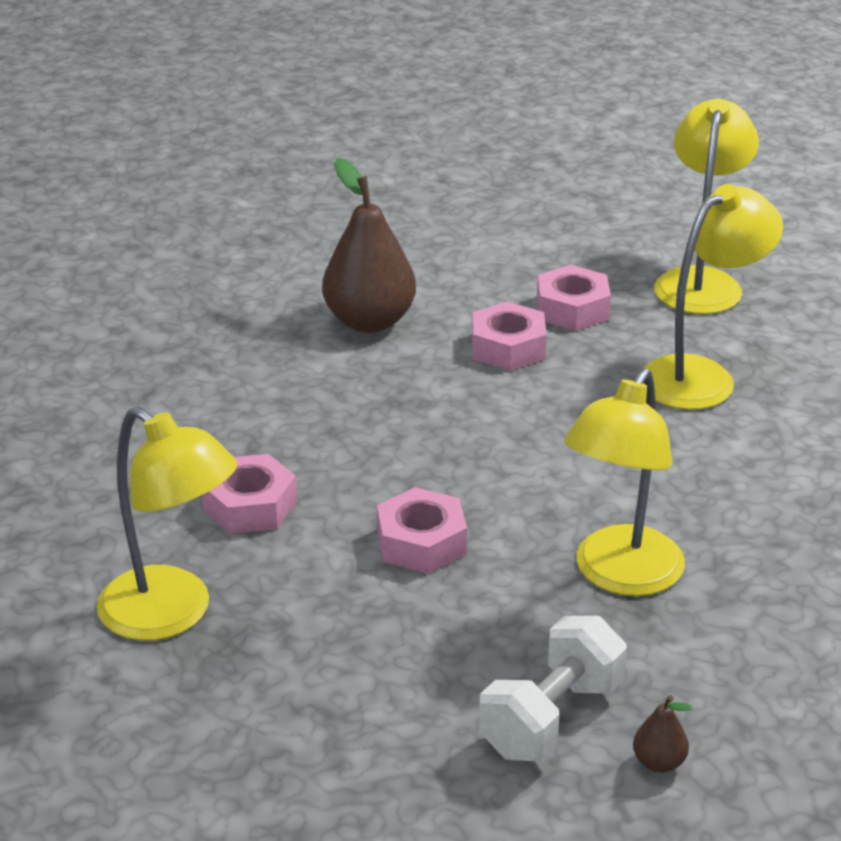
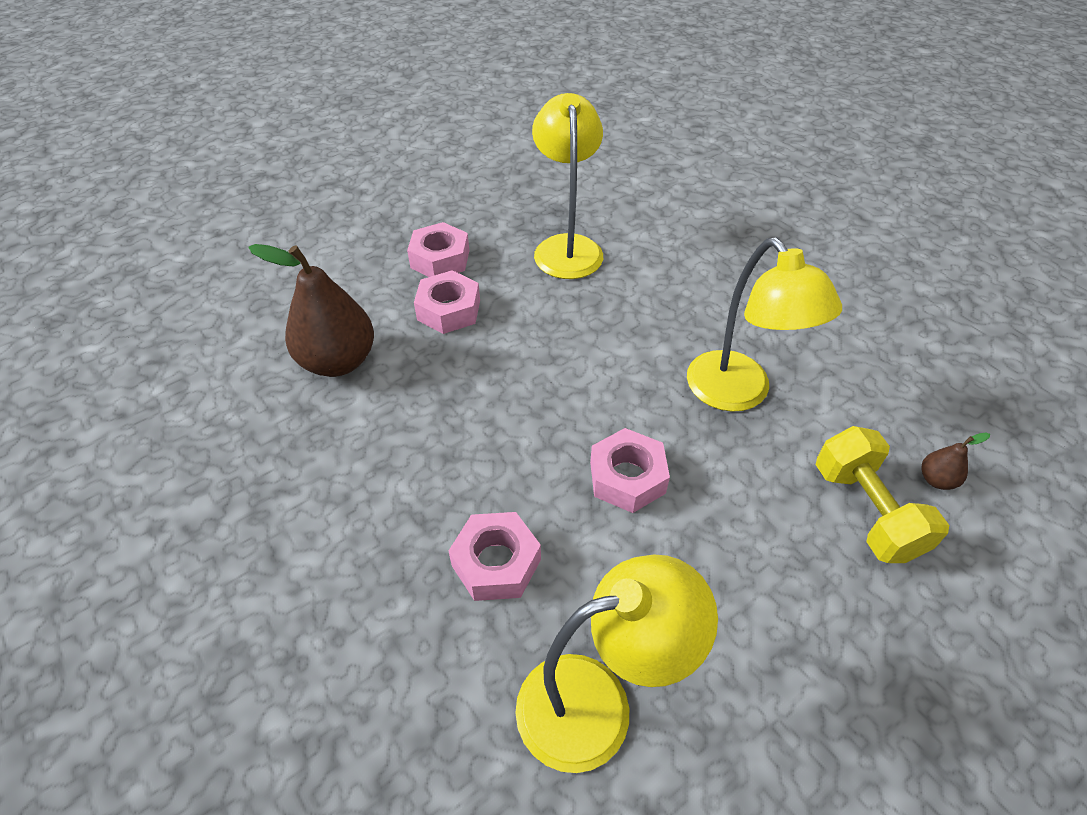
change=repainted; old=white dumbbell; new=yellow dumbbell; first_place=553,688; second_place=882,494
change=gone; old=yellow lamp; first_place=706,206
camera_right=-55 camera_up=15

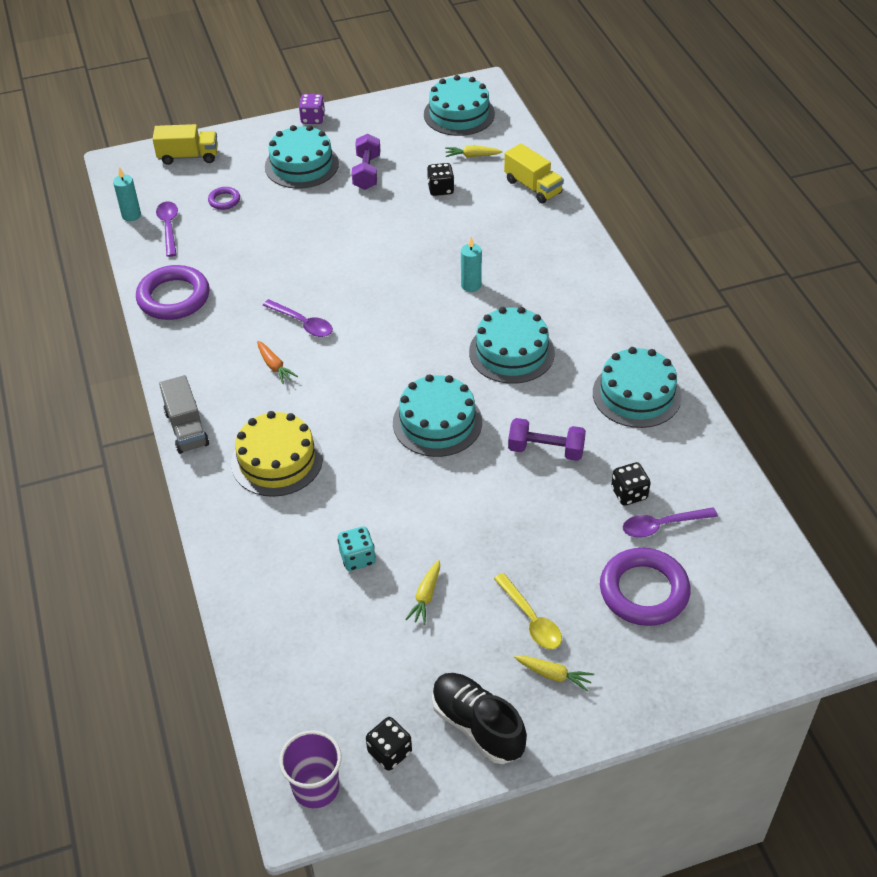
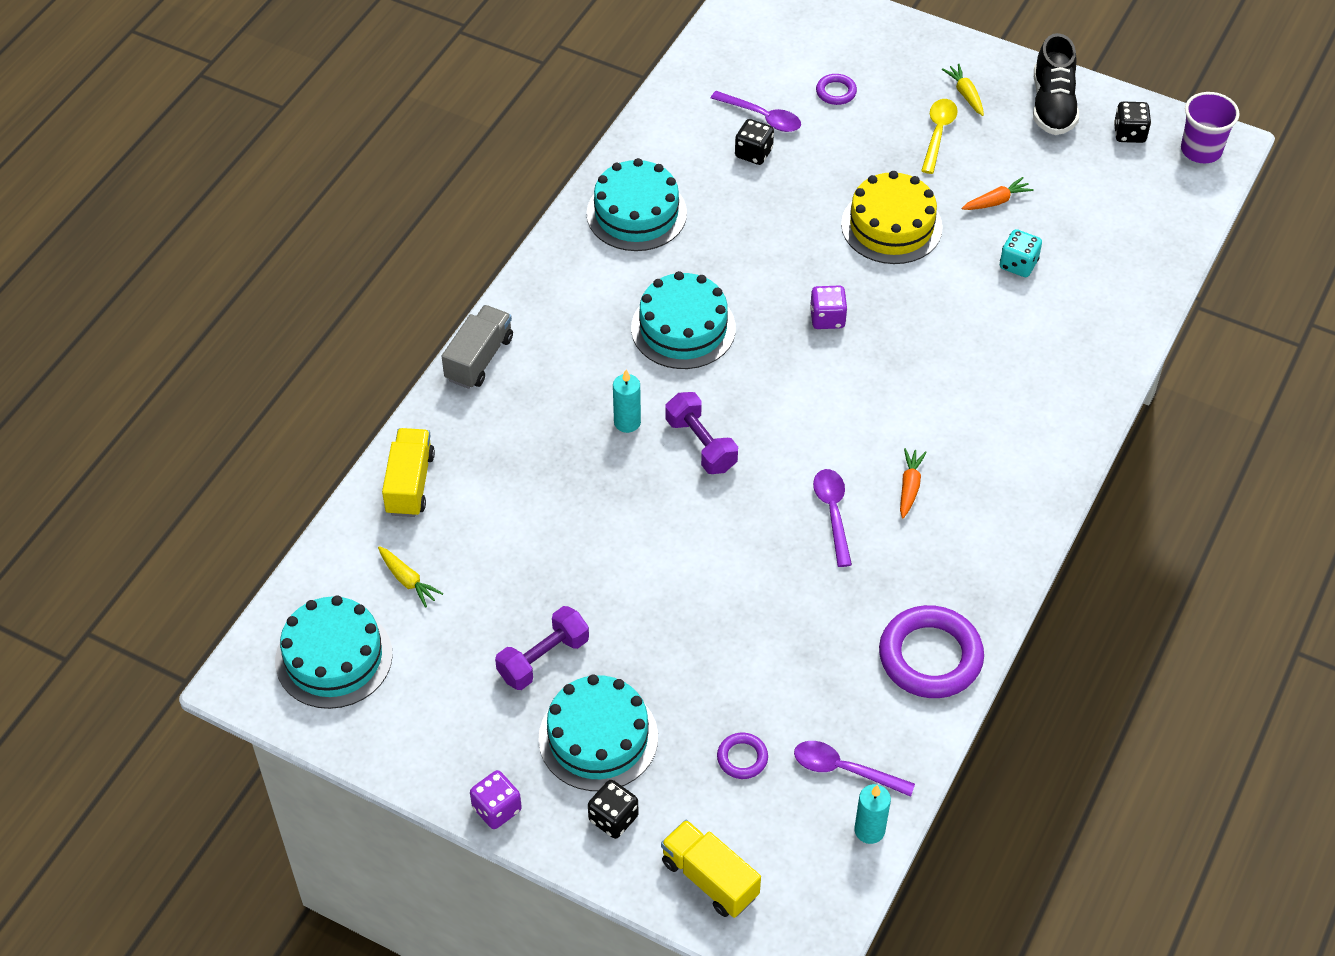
change=shifted; old=grey truck; first_place=184,414; second_place=477,347
change=shifted; old=black dice; first_place=440,179; second_place=613,809
change=shifted; old=purple dumbbell; first_place=547,439; second_place=701,433
change=rotated; old=purple spoon; first_place=167,229; second_place=854,769; degrees=75
change=swapped; old=turquoise cake; new=purple dice; first_place=437,415; second_place=828,307
change=scaled; old=purple ring; first_place=645,587; second_place=836,89; factor=0.47
change=shifted; old=yellow cake; first_place=277,454; second_place=892,217
change=repainted; old=yellow carrot; new=orange carrot; first_place=422,592; second_place=998,193
camera_right=-135 camera_up=5

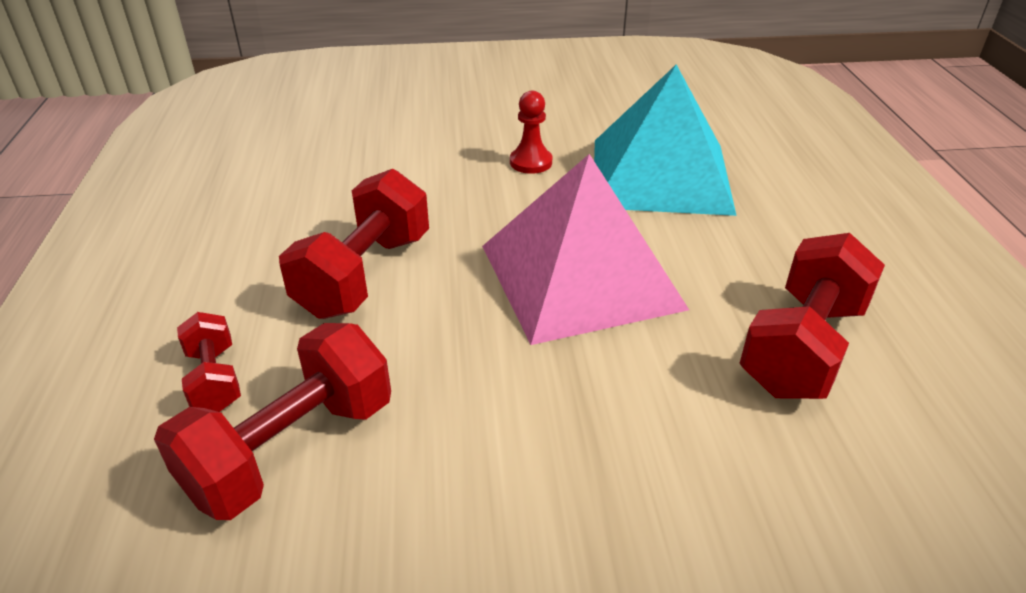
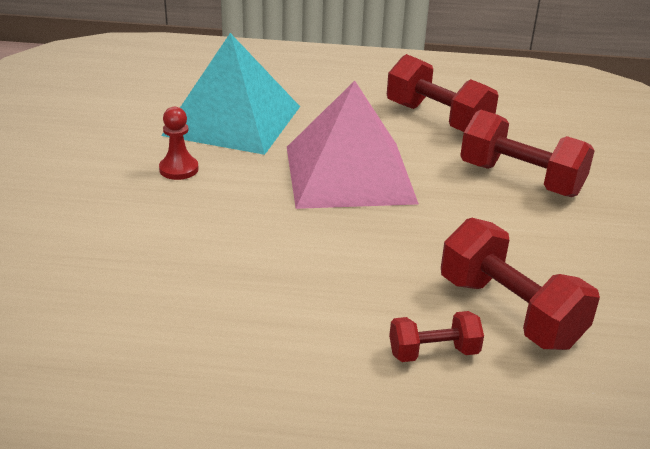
change=shifted; old=red dumbbell; first_place=354,244; second_place=527,153
camera_right=-80 camera_up=-5

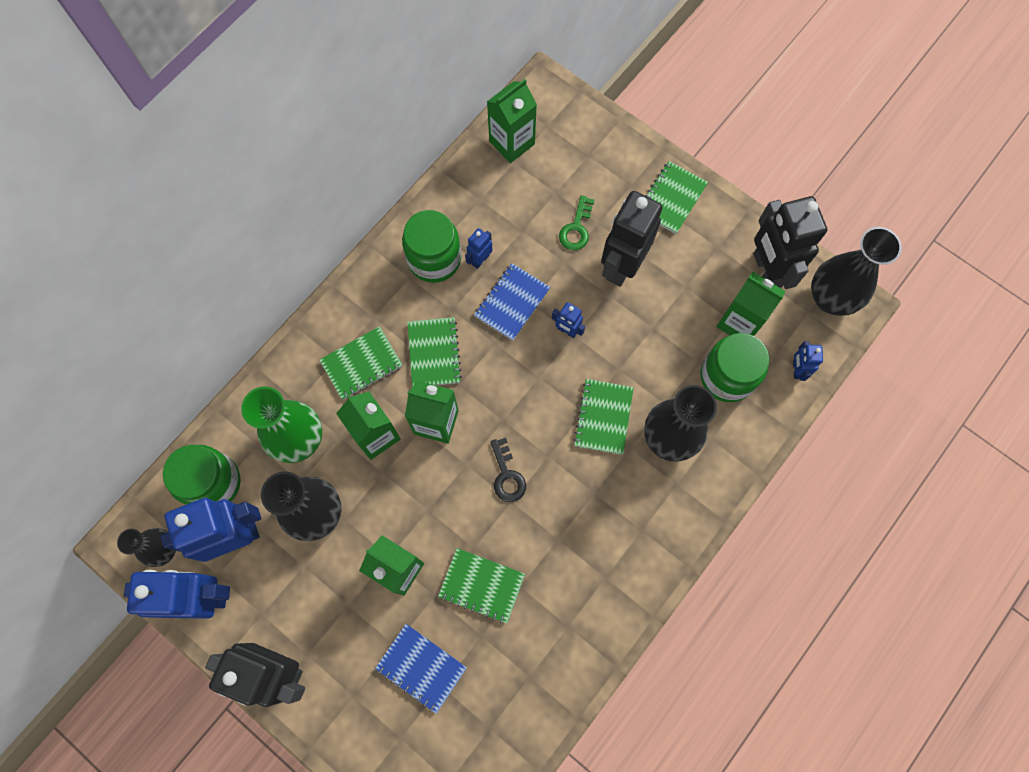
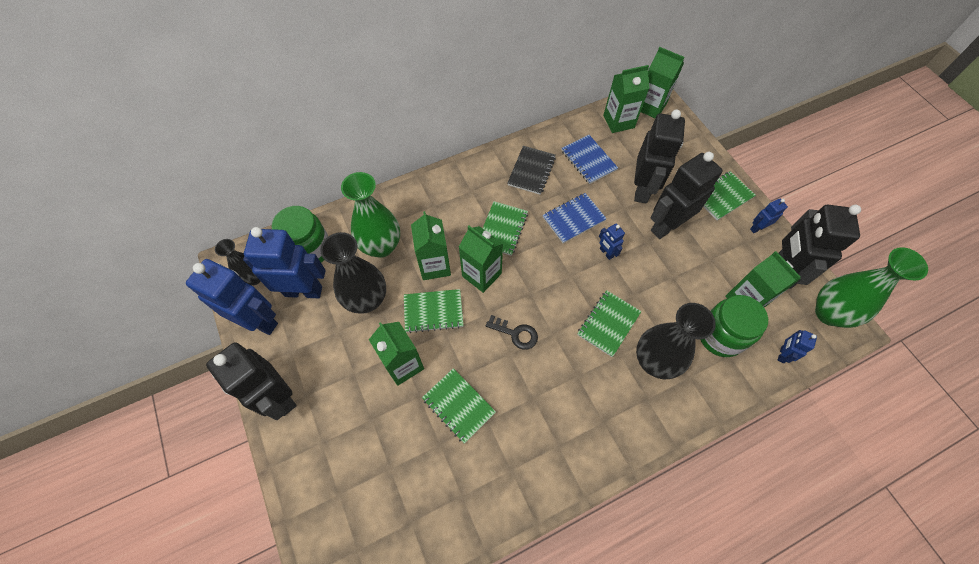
change=shifted; old=green notebook; first_place=361,363; second_place=434,311
change=rotated; old=black key; first_place=508,470; second_place=512,332; degrees=-75
change=swapped; old=green jar; new=black notebook; first_place=431,246; second_place=531,170
change=shifted; old=blue notebook; first_place=421,669; second_place=589,159
change=swapped; old=green key; new=black robot; first_place=577,222; second_place=659,156
change=new; new=green carton; second_place=662,82
change=shifted; old=blue robot; first_place=479,248; second_place=769,216
change=repainted; old=black vase; new=green vase; first_place=856,271; second_place=871,287
camera_right=25 camera_up=-10

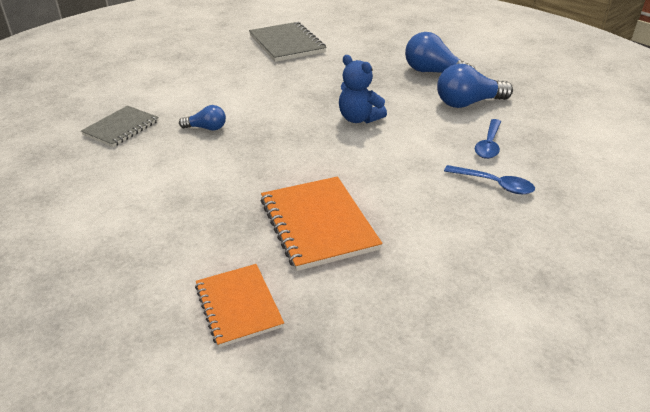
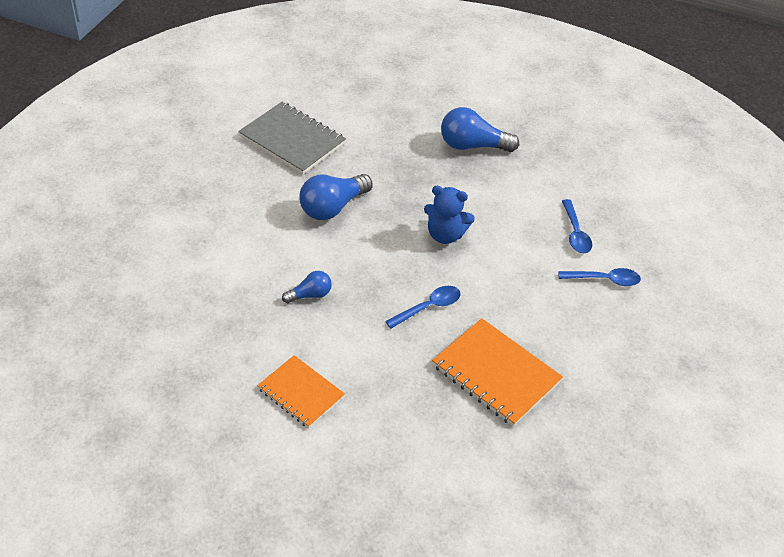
change=shifted; old=orange notebook; first_place=239,306; second_place=301,391
change=shifted; old=blue light bulb; first_place=475,86; second_place=336,197
change=new; new=blue spoon; second_place=422,307
change=gone; old=grey notebook; first_place=120,126
camera_right=-30 camera_up=10

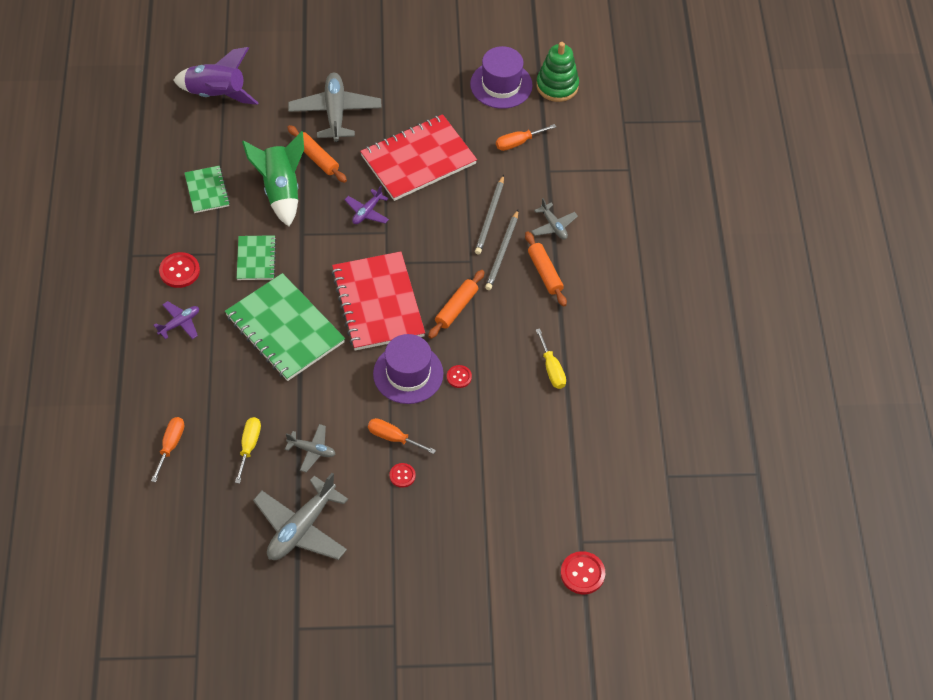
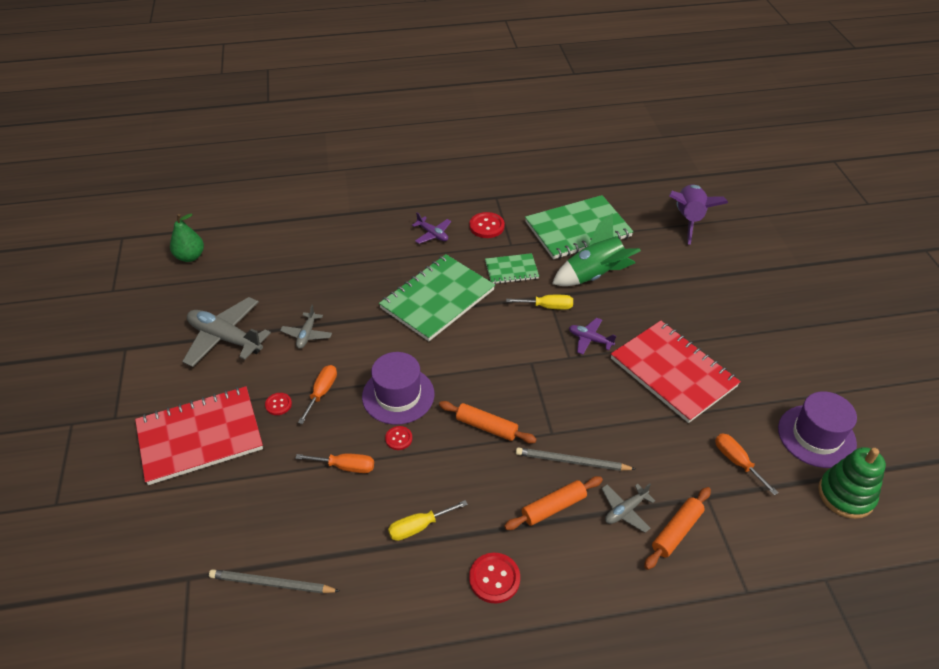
change=shifted; old=red notebook; first_place=378,300; second_place=199,435
change=new; new=green pear; second_place=187,238
change=shifted; old=grey pencil; first_place=489,214; second_place=274,581
change=shifted; old=orange screwdriver; first_place=168,449; second_place=334,463
change=shifted; old=red button; first_place=583,572; second_place=494,578
change=shifted; old=yellow screwdriver; first_place=248,450; second_place=539,302
change=scaled; old=green notebook; first_place=207,189; second_place=579,227; factor=1.92
change=shifted; old=orange rolling pin; first_place=317,154; second_place=677,528
change=gone; old=grey plane; first_place=335,107
camera_right=85 camera_up=-10

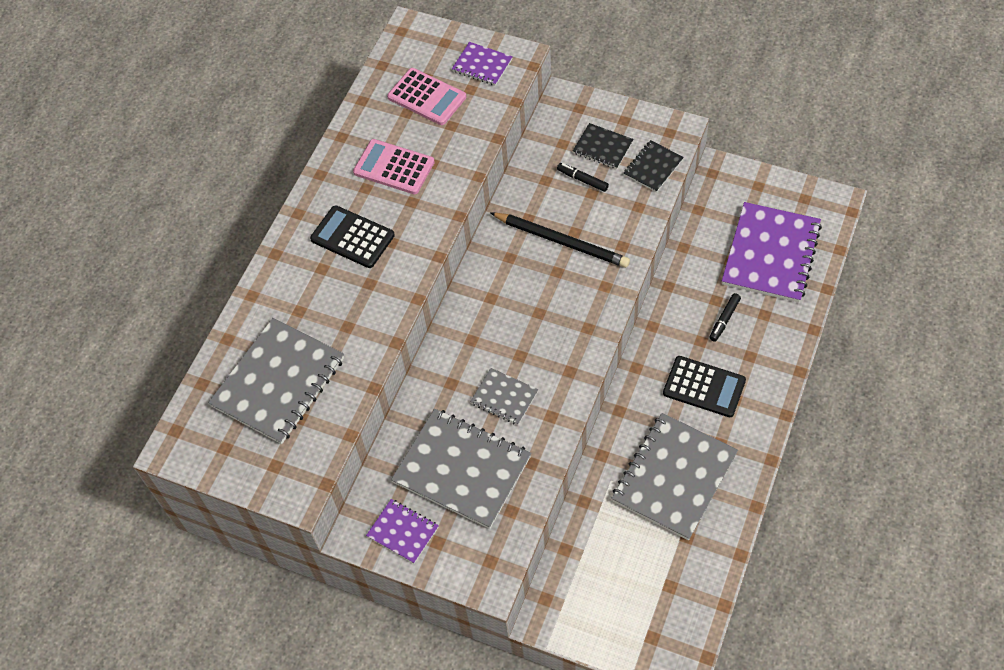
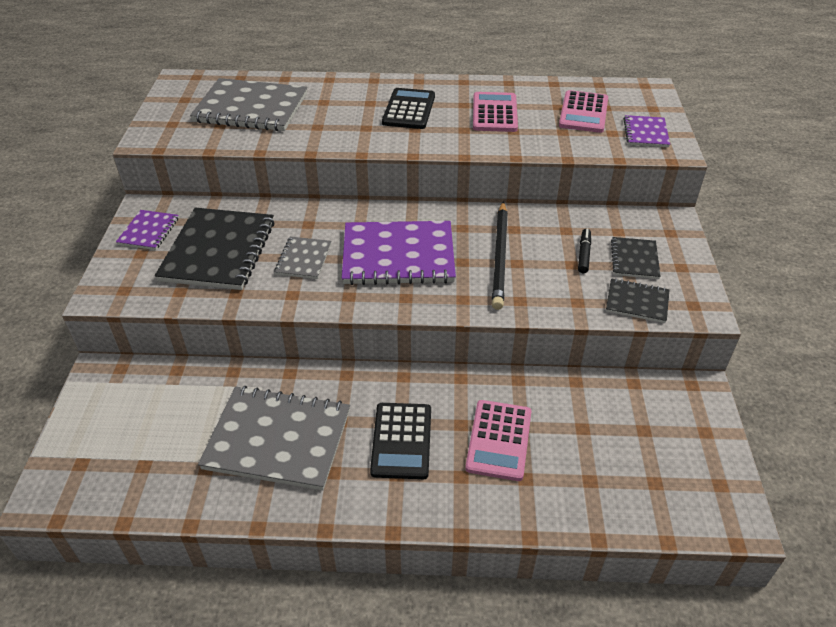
change=repainted; old=grey notebook; new=black notebook; first_place=461,469; second_place=215,249
change=shifted; old=purple notebook; first_place=772,252; second_place=399,253
change=swapped; old=black marker; new=pink calculator; first_place=725,317; second_place=498,440
camera_right=65 camera_up=-15

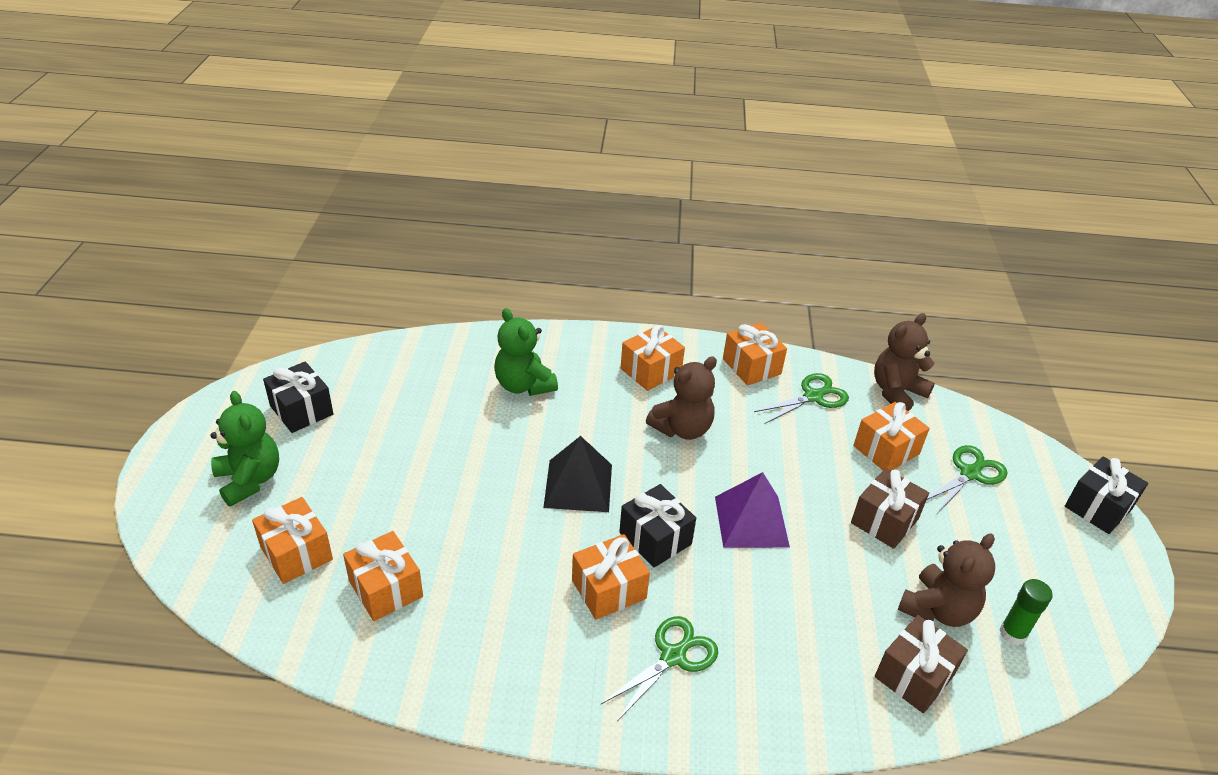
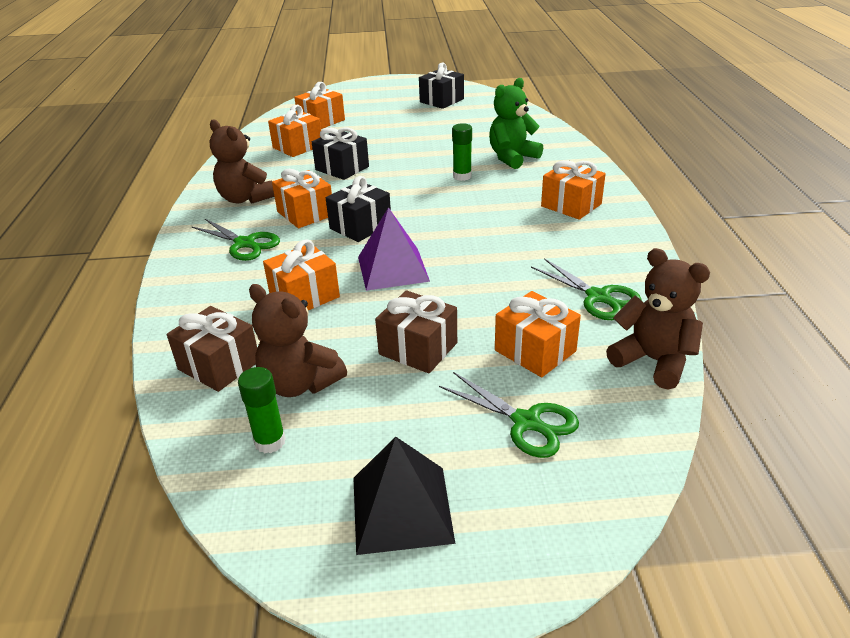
change=shifted; old=brown teddy bear; first_place=681,398; second_place=241,161
change=shifted; old=orange gift; first_place=755,354; second_place=301,274
change=shifted; old=black gift; first_place=1106,495; second_place=340,154
change=shifted; old=black pyramid; first_place=577,474; second_place=404,496
change=new; new=green glue stick; second_place=462,152
change=gone; old=green teddy bear; first_place=244,449
camera_right=85 camera_up=-5

